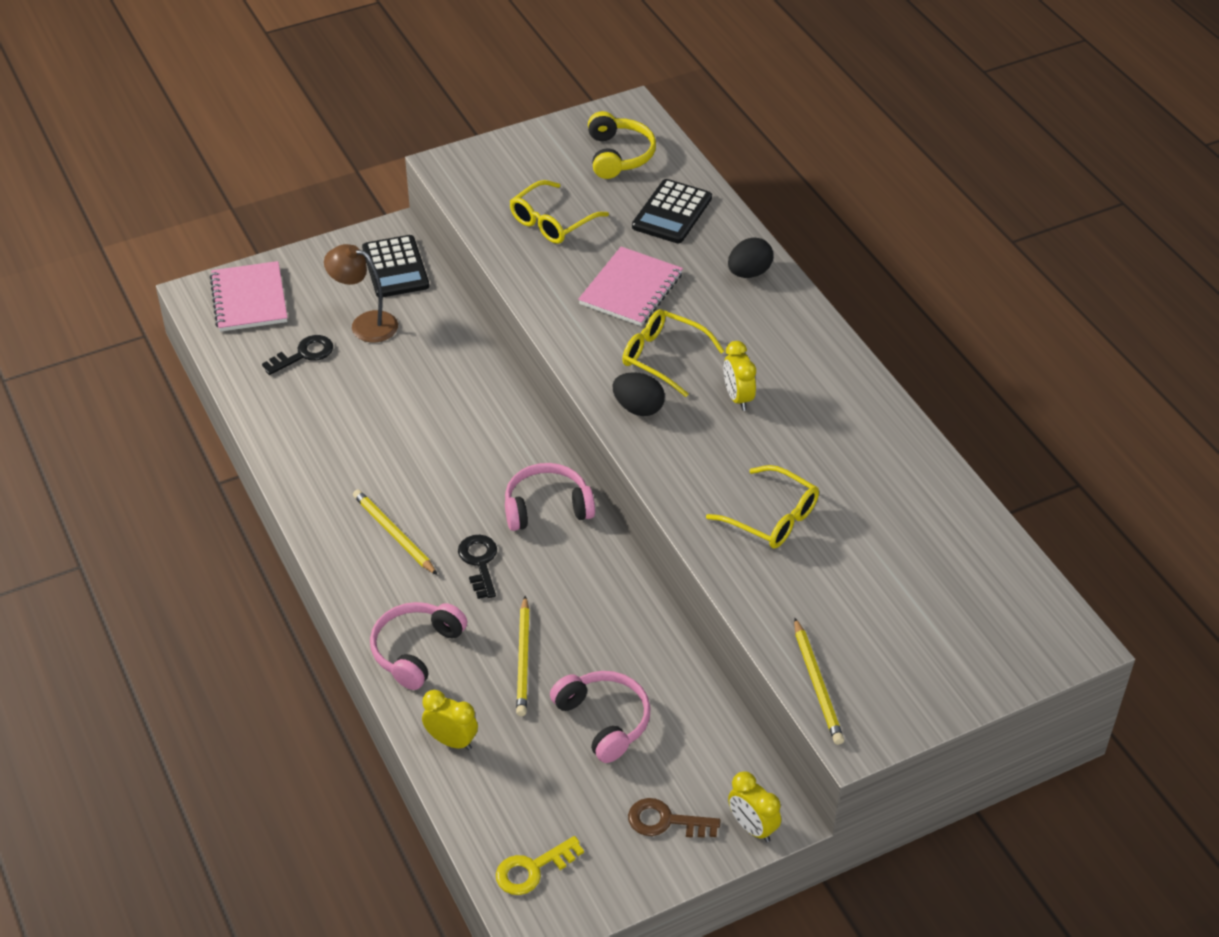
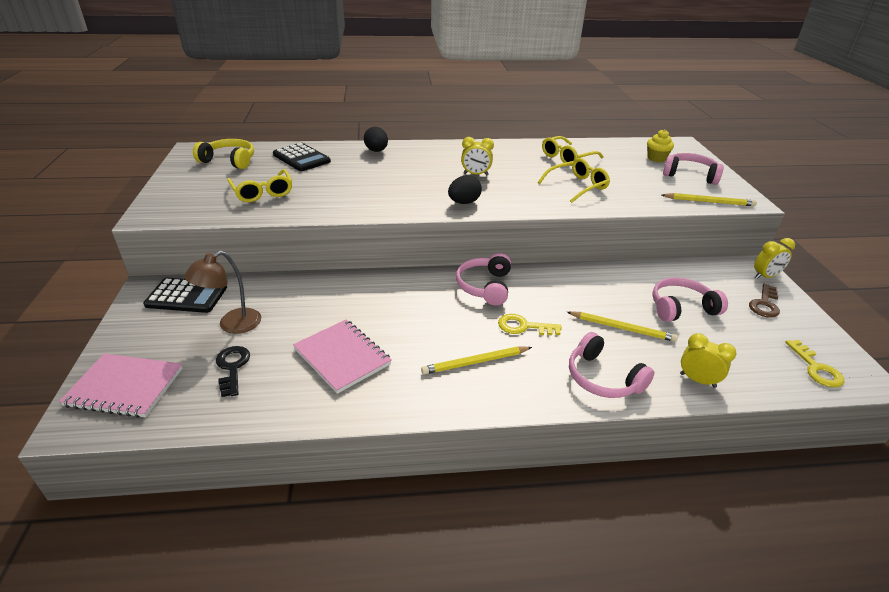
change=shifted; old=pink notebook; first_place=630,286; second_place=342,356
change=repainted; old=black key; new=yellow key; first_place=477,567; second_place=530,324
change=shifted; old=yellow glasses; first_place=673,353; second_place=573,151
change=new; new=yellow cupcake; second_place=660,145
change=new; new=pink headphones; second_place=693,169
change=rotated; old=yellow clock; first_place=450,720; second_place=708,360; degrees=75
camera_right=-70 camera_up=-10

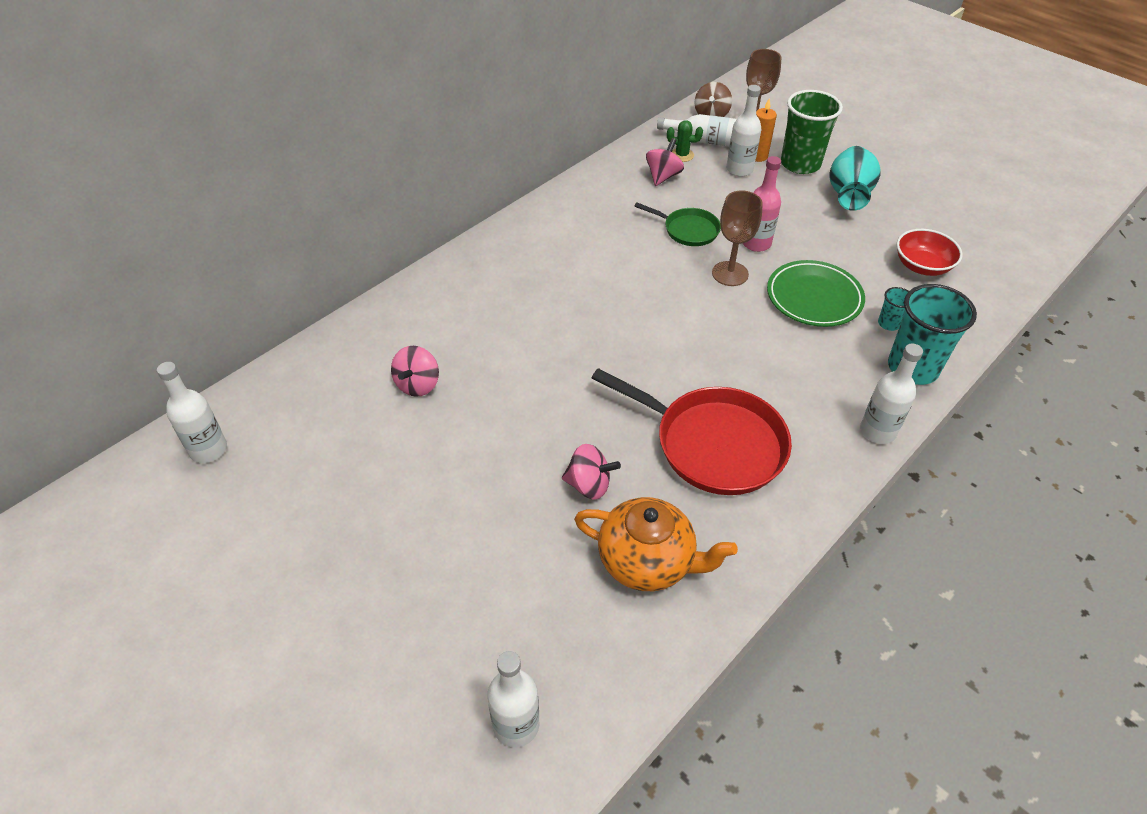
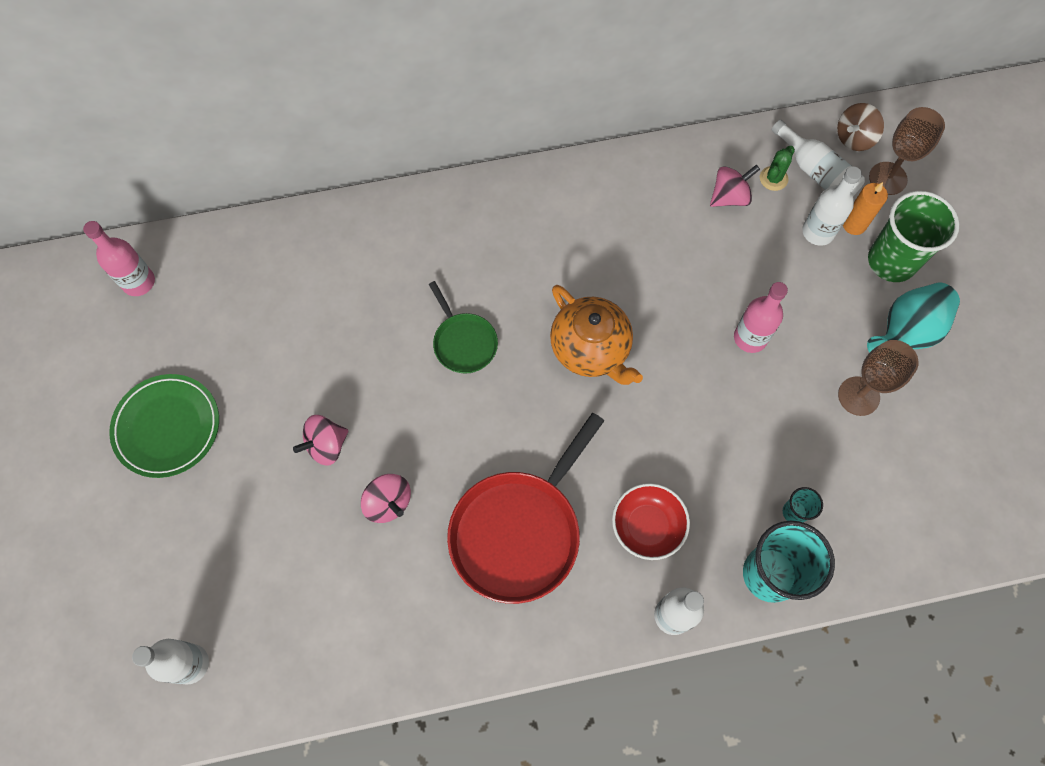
change=repainted; old=white bottle; new=pink bottle; first_place=192,412; second_place=119,258
change=shifted; old=green plate; first_place=816,293; second_place=164,426
change=shifted; old=pink spinning top; first_place=415,371; second_place=321,440
change=shifted; old=green pan; first_place=677,224; second_place=463,327
change=rotated; old=red pan; first_place=692,431; second_place=525,508; degrees=60
change=shifted; old=orange teapot; first_place=656,544; second_place=596,335
change=shifted; old=red bowl; first_place=930,252; second_place=651,521
change=rotated; old=green cactus; first_place=685,141; second_place=777,168; degrees=75
change=shifted; old=brown goblet; first_place=737,238; second_place=878,378
camera_right=35 camera_up=20

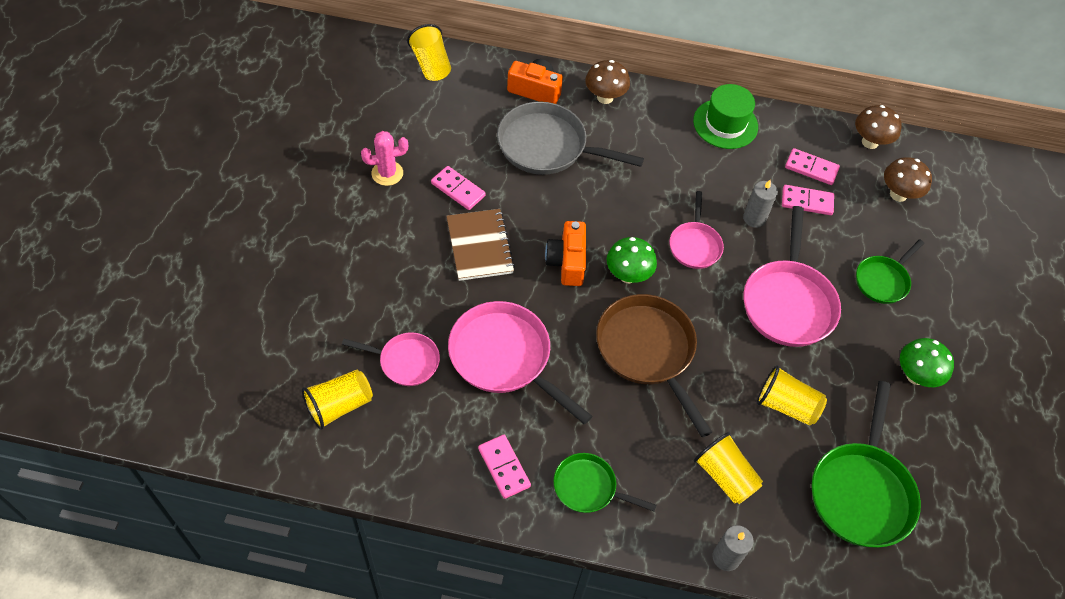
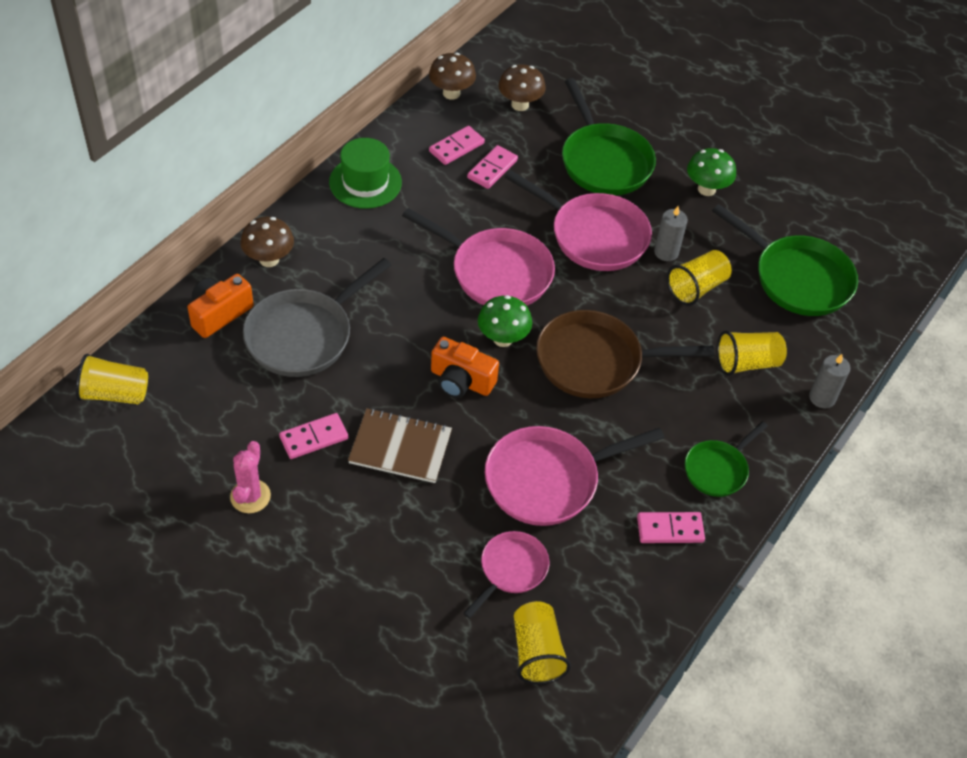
change=scaled; old=pink pan; first_place=696,230; second_place=478,257; factor=1.73
change=scaled; old=green pan; first_place=890,271; second_place=609,136; factor=1.73
change=shifted; old=grey candle; first_place=760,204; second_place=671,233
camera_right=-65 camera_up=-5

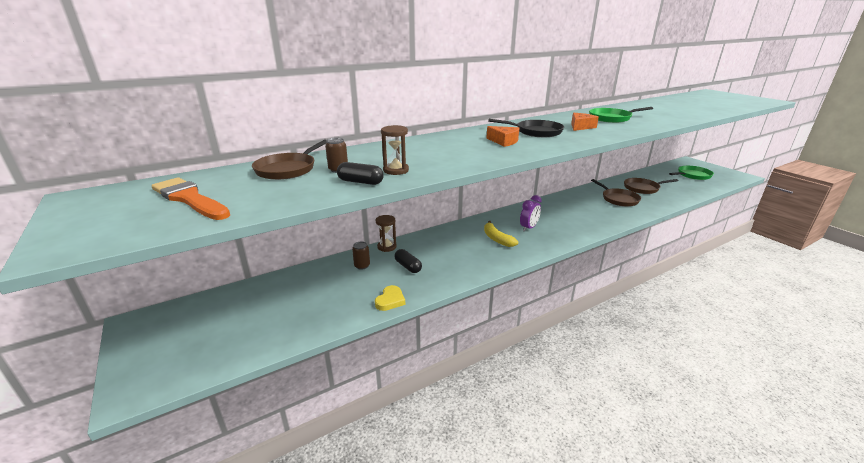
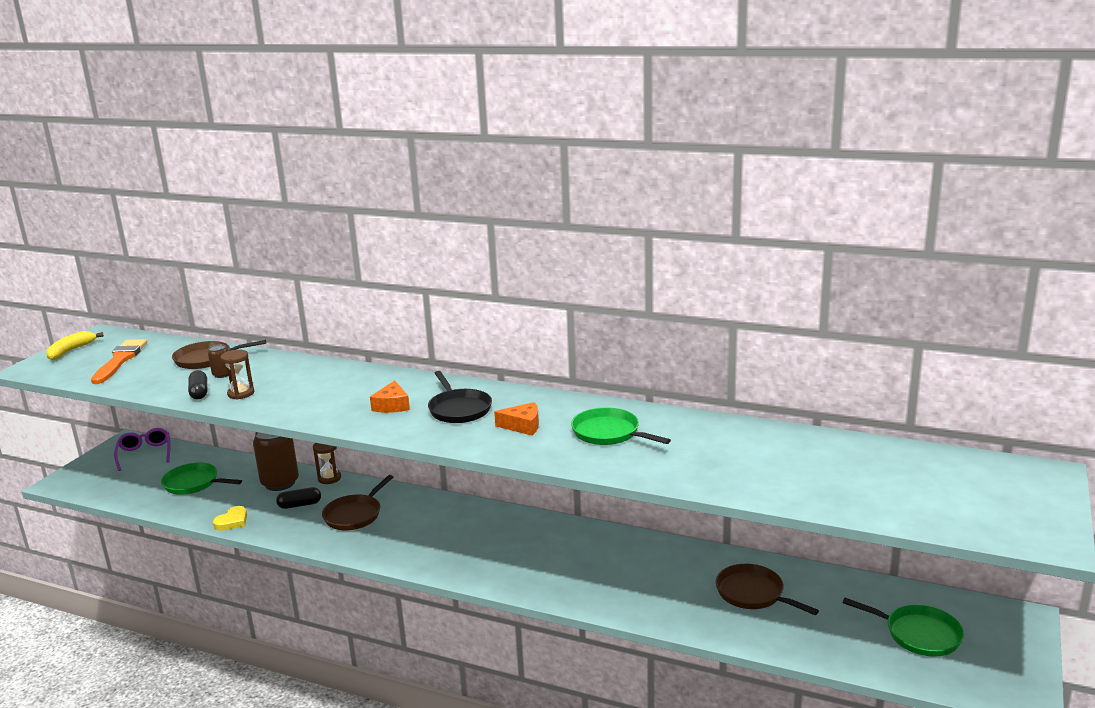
change=shifted; old=yellow banana; first_place=501,234; second_place=75,345
change=new; new=purple glasses; second_place=142,449
change=new; new=green pan; second_place=201,479
change=rotated; old=yellow heart; first_place=390,298; second_place=230,518; degrees=-45
change=scaled; old=brown can; first_place=361,255; second_place=276,461; factor=2.09
change=rotated; old=black capsule; first_place=408,261; second_place=298,498; degrees=60
change=shifted; old=brown pan; first_place=616,192; second_place=357,502
change=gone; old=purple clock; first_place=531,213
camera_right=55 camera_up=-5

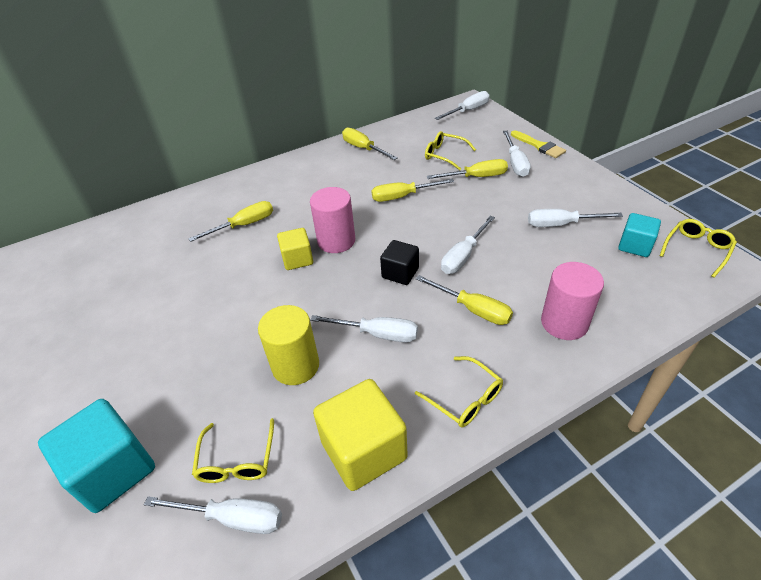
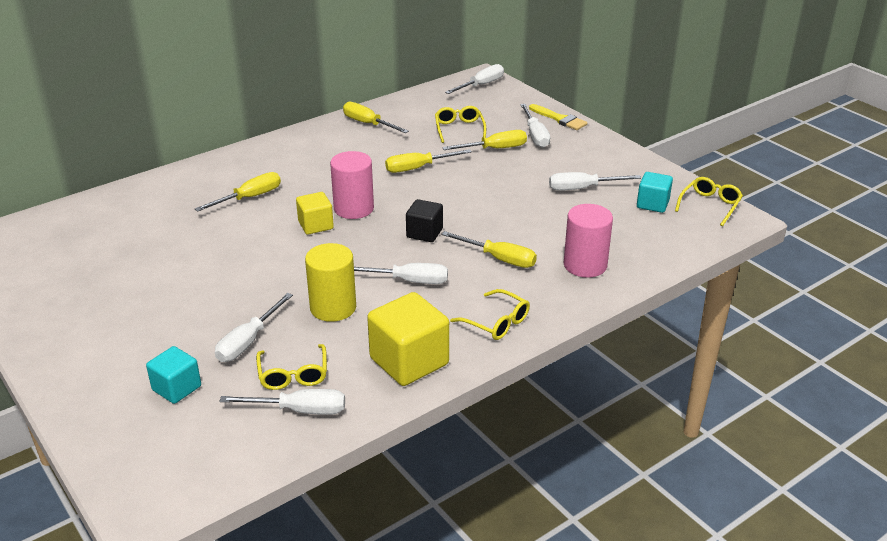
change=scaled; old=turquoise cube; first_place=96,456; second_place=173,375; factor=0.59
change=shifted; old=white screwdriver; first_place=468,245; second_place=254,327
change=rotated; old=yellow glasses; first_place=450,151; second_place=460,124; degrees=60
camera_right=-10 camera_up=-10

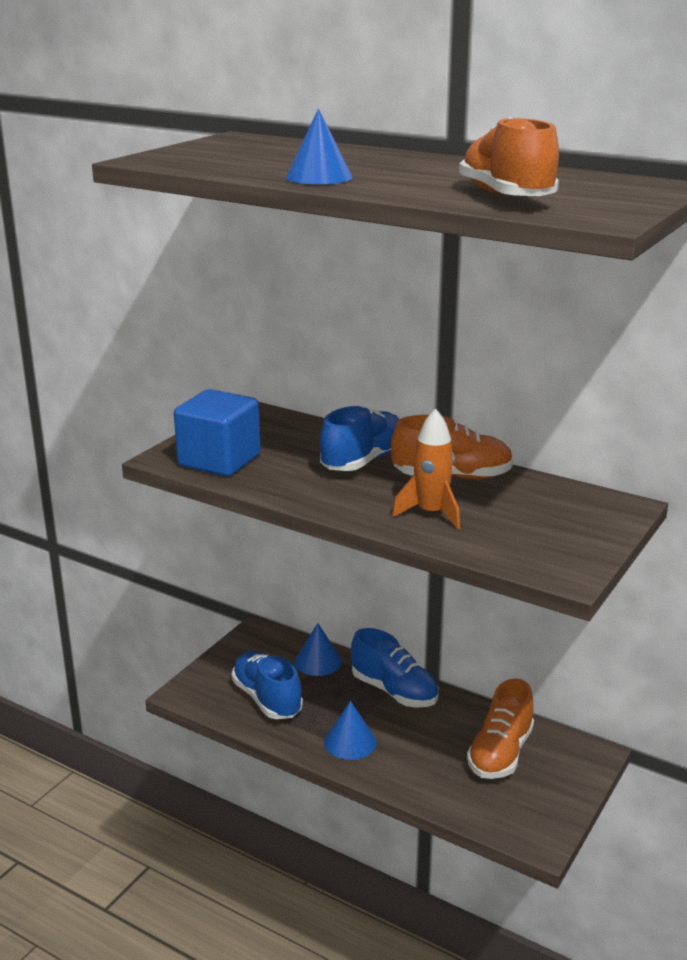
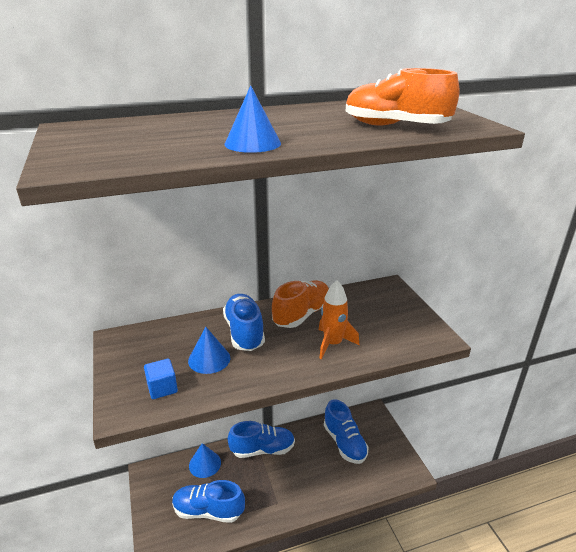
change=scaled; old=blue cube; first_place=217,433; second_place=161,378; factor=0.51
change=shifted; old=blue cone; first_place=350,730; second_place=209,350
change=repainted; old=orange shoe; new=blue shoe; first_place=500,728; second_place=346,431
camera_right=-50 camera_up=5

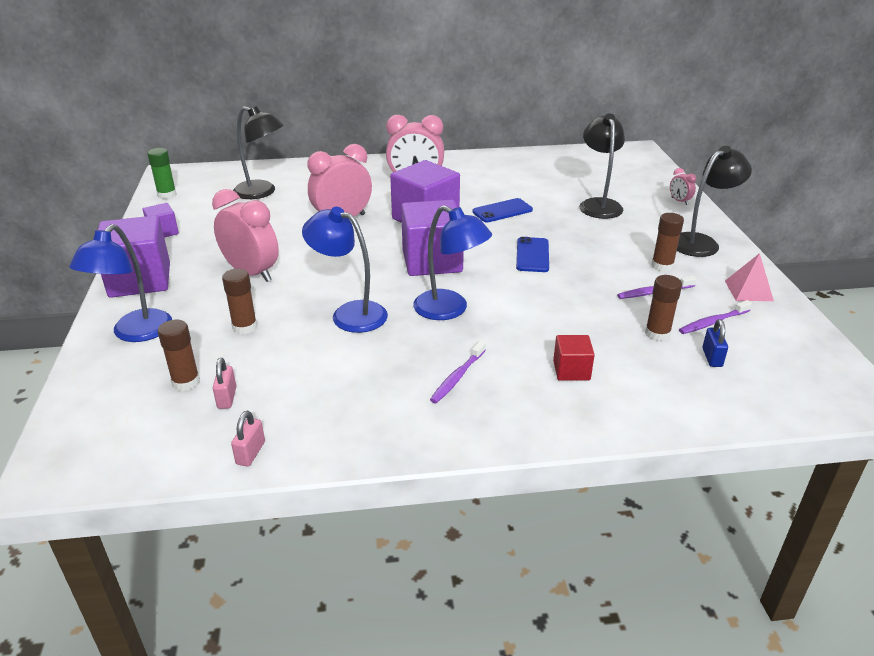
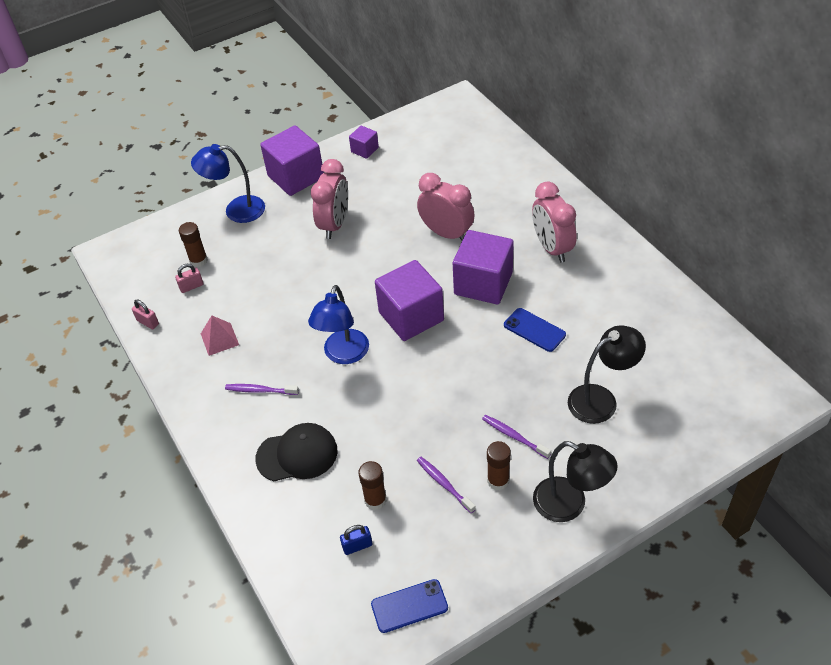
change=rotated; old=pink padlock; first_place=248,439; second_place=145,314; degrees=45
change=shifted; old=pink pyramid; first_place=749,277; second_place=220,335
change=swapped; old=red cube; new=black cap; first_place=574,357; second_place=296,452
change=shifted; old=blue phone; first_place=532,254; second_place=409,606
change=shifted; old=purple toothbrush; first_place=715,317; second_place=516,437
change=gone; old=green glue stick; first_place=162,173
change=gone; old=brown glue stick; first_place=239,301
change=gone; old=black lamp; first_place=258,152
change=gone; old=blue lamp; first_place=345,270
change=gone; old=pink clock; first_place=683,186
camera_right=70 camera_up=15

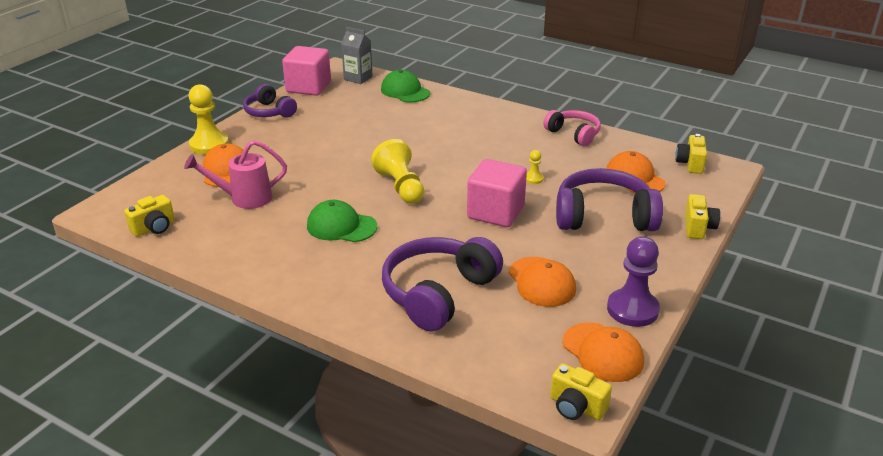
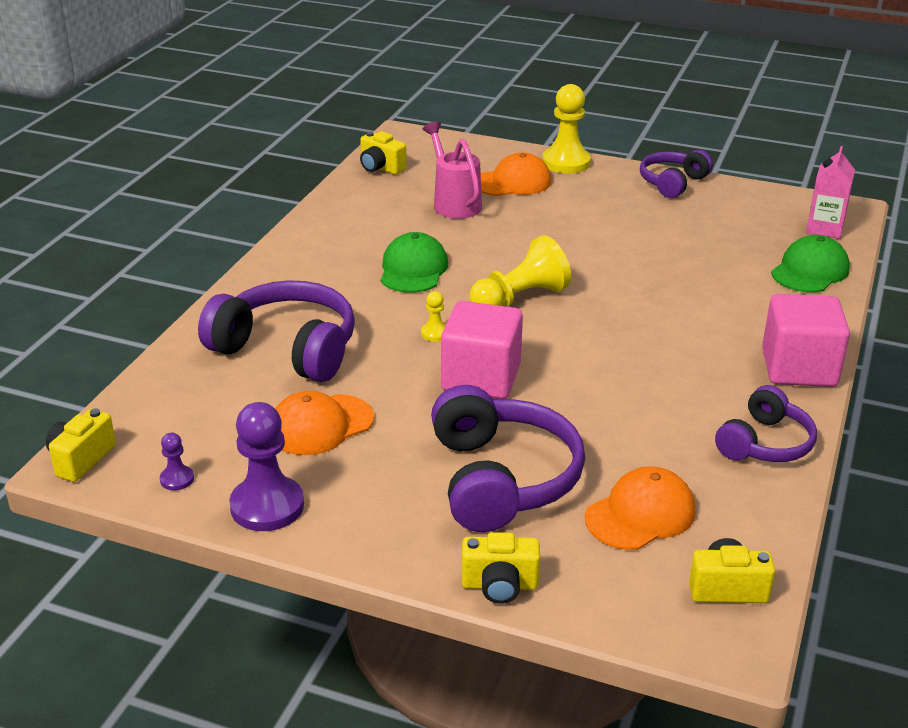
change=swapped; old=orange cap; new=purple pawn; first_place=603,352; second_place=177,461
change=shifted; old=yellow pawn; first_place=535,167; second_place=433,316
change=repainted; old=pink headphones; new=purple headphones; first_place=572,128; second_place=766,423
change=shifted; old=pink cube; first_place=306,71; second_place=806,340
change=repainted; old=grey carton; new=pink carton; first_place=357,55; second_place=830,192
camera_right=80 camera_up=0

